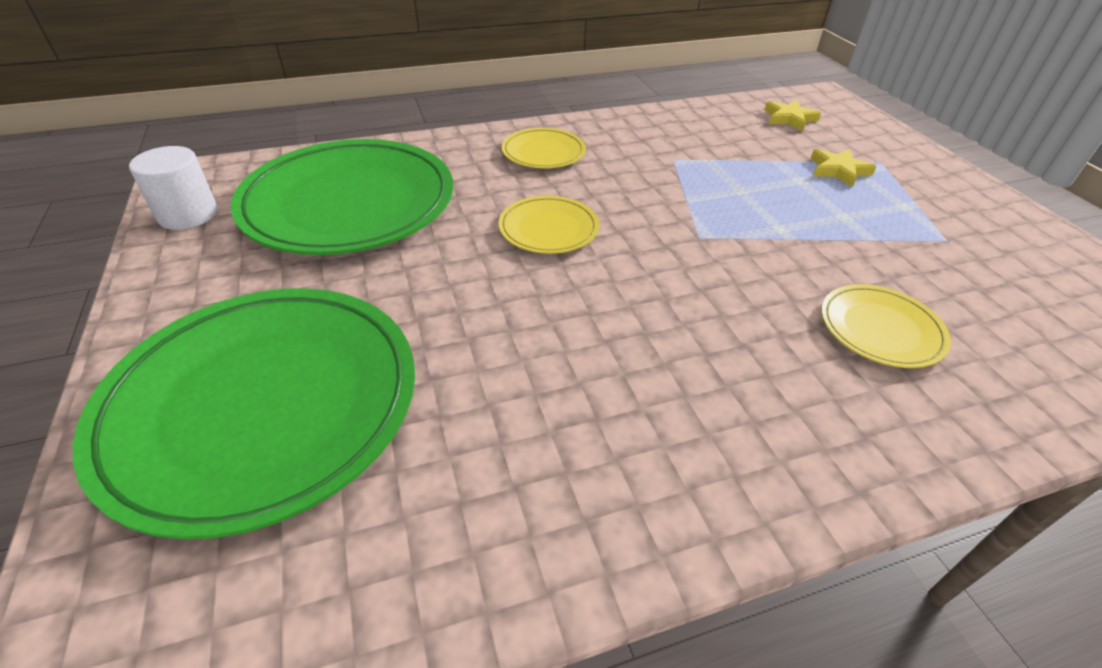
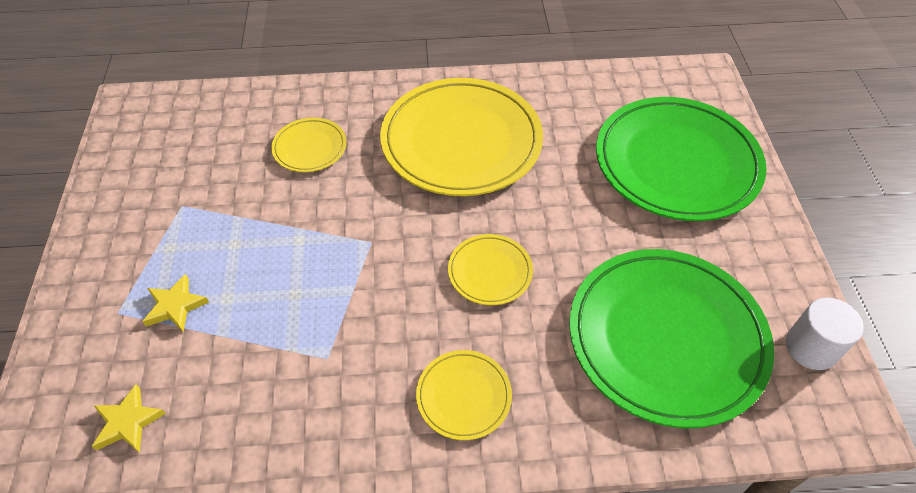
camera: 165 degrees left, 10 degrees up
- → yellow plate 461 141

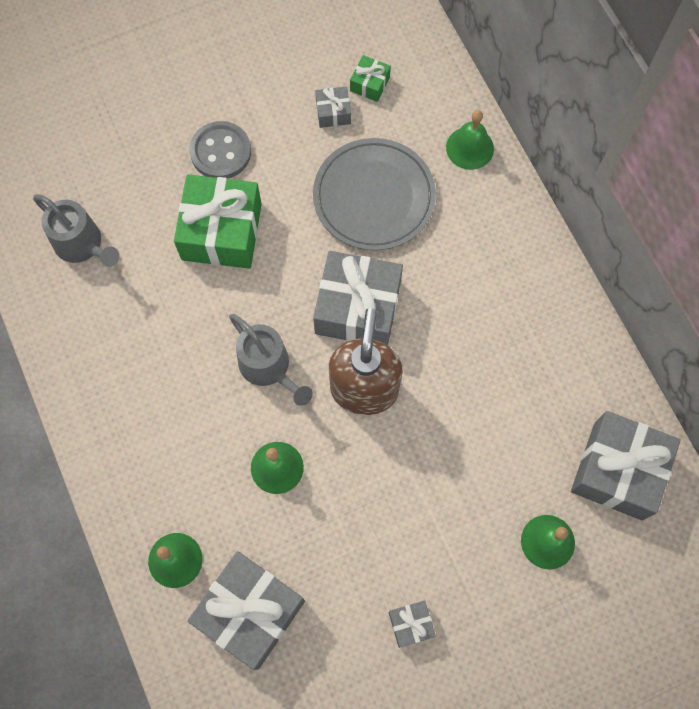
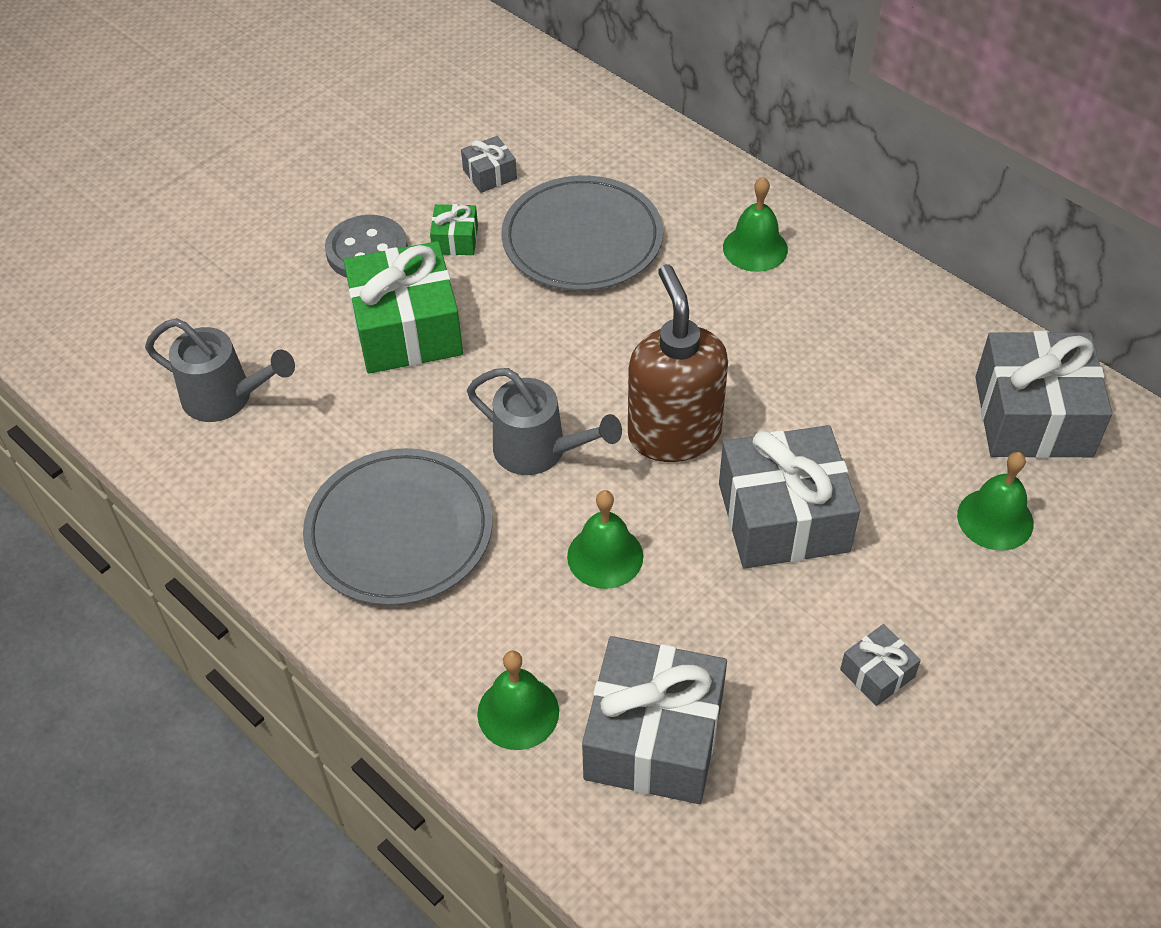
camera: 20 degrees left, 20 degrees down
- → grey plate 399 531
grey gift 358 308 → grey gift 783 517, relocated
green gift 370 84 → green gift 455 240, relocated
green bell 469 148 → green bell 755 248, relocated

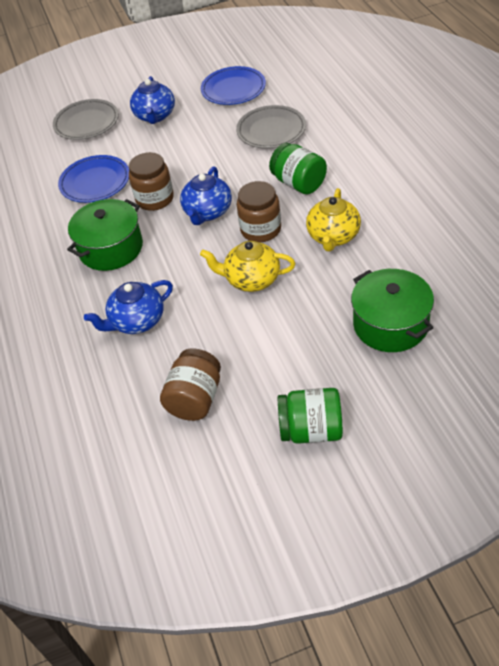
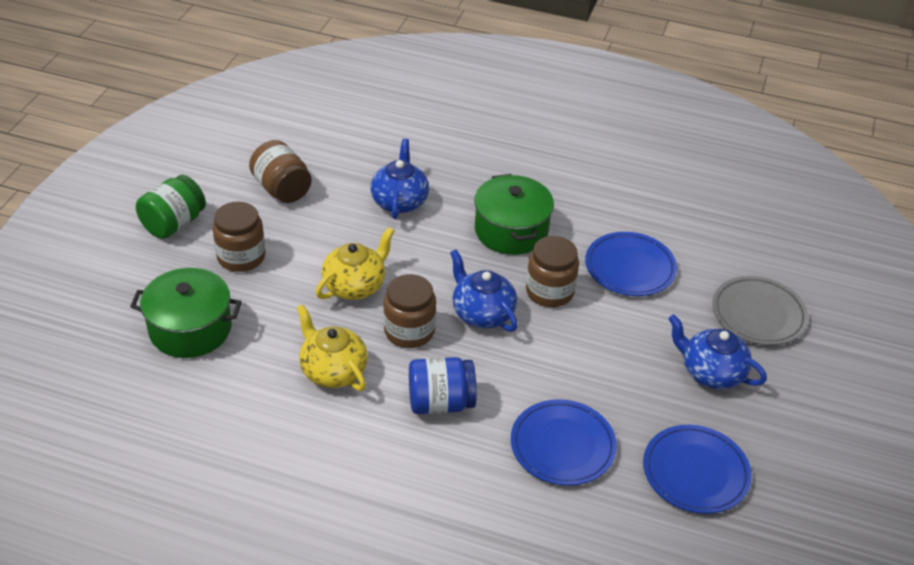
camera: 120 degrees right, 5 degrees down
- → brown jar 241 257
grey plate 271 131 → blue plate 562 446
green jar 299 183 → blue jar 440 402

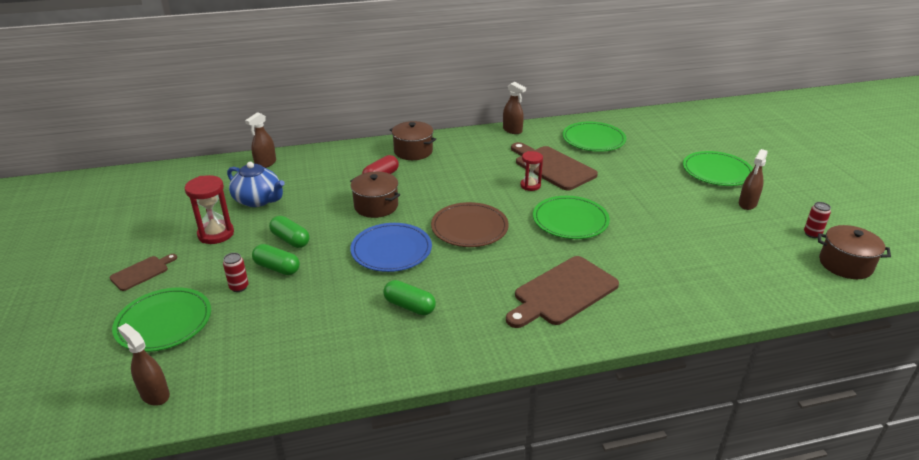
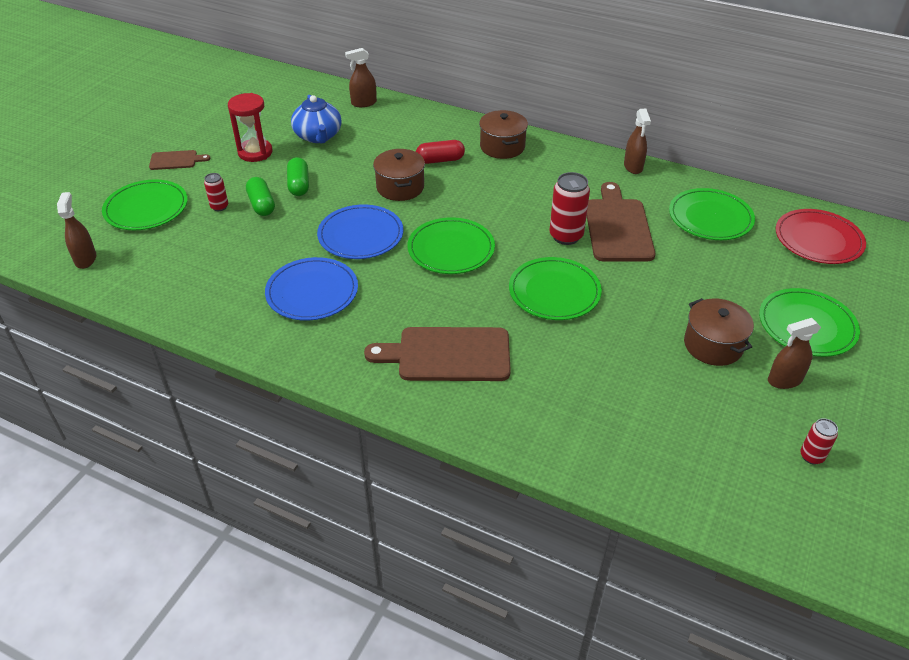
camera: 40 degrees right, 10 degrees up
- → red plate 818 239
brown pot 845 264 → brown pot 713 345, relocated
green capsule 409 306 → blue plate 312 292
red hourglass 530 185 → red can 566 236
brown plate 469 227 → green plate 451 249

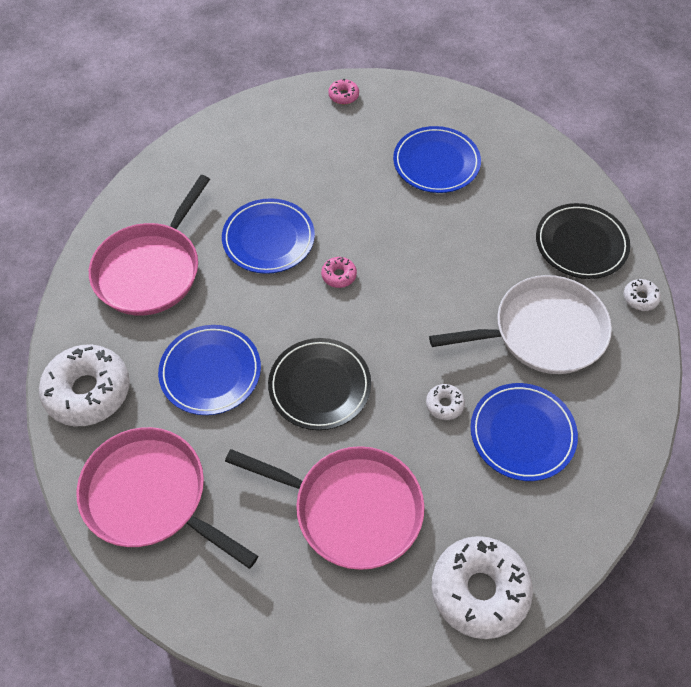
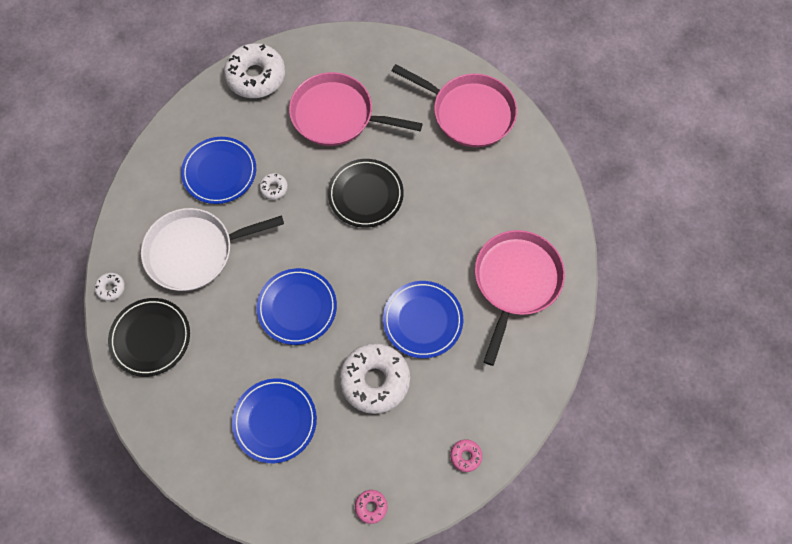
camera: 175 degrees right, 10 degrees up
white donut 88 391 → white donut 375 380, relocated
blue plate 210 372 → blue plate 297 307, relocated
pink donut 339 275 → pink donut 465 456, relocated

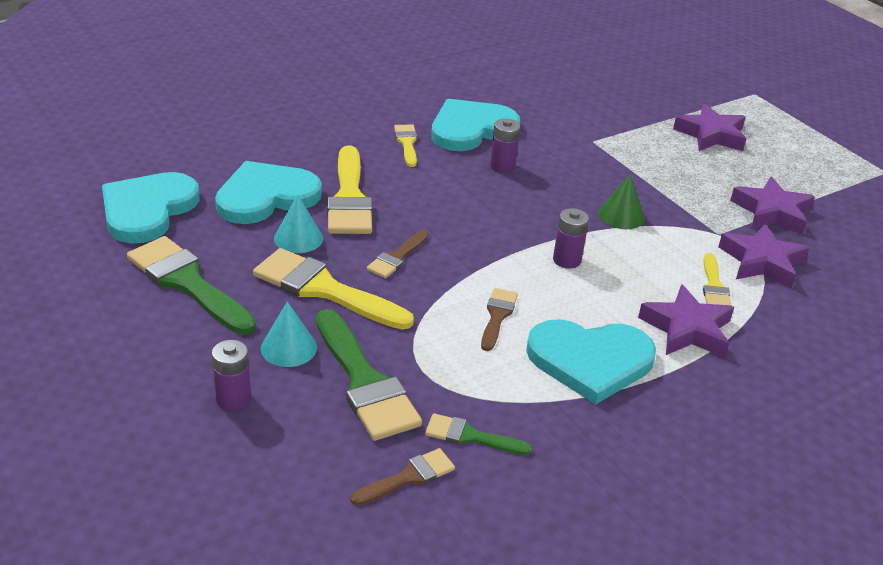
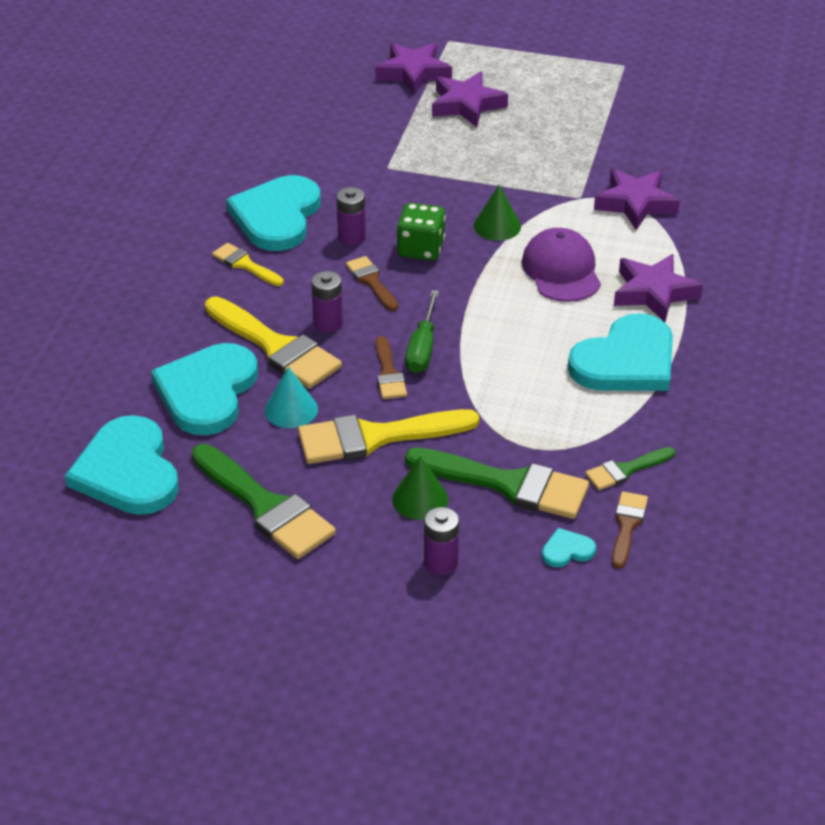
camera: 40 degrees left, 5 degrees up
yellow brush 714 286 → -
- → green dice 421 249
- → green screwdriver 422 348
- → purple cap 561 270
- → turquoise heart 567 550
brown brush 497 316 → brown brush 371 282, relocated
purple battery 567 260 → purple battery 328 323, relocated
purple star 772 212 → purple star 413 73, relocated
turquoise cone 289 348 → green cone 420 499
green brush 187 283 → green brush 265 506, 135 degrees counterclockwise

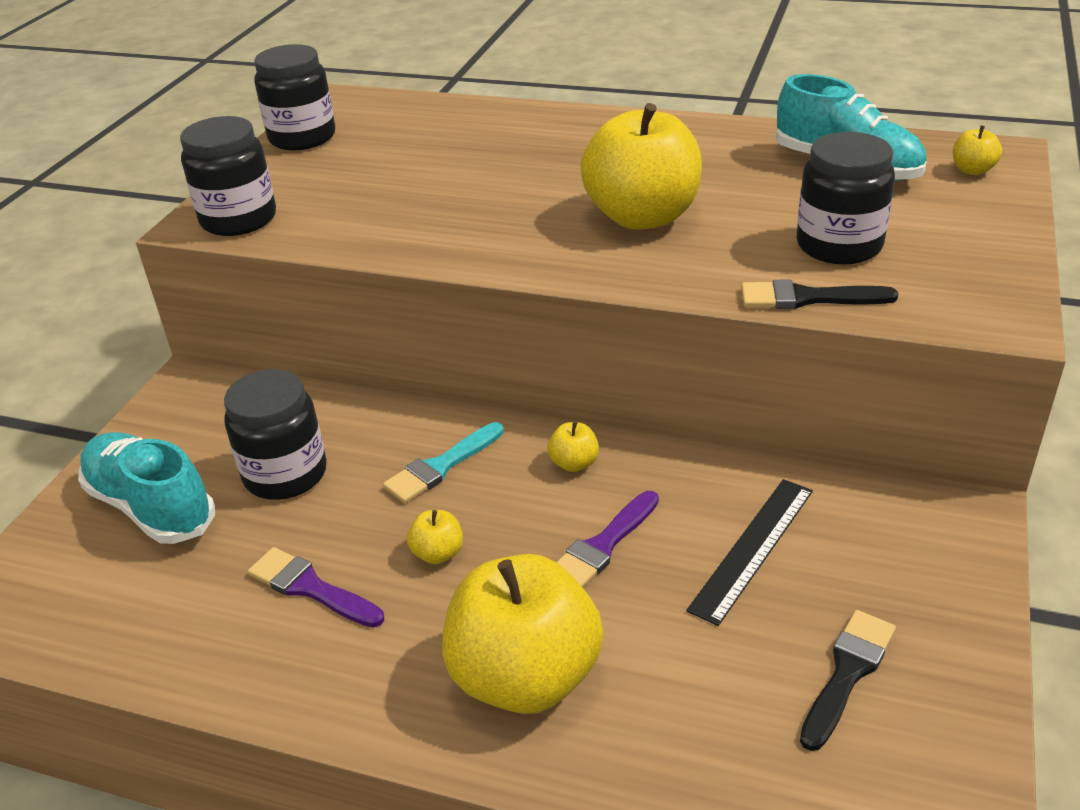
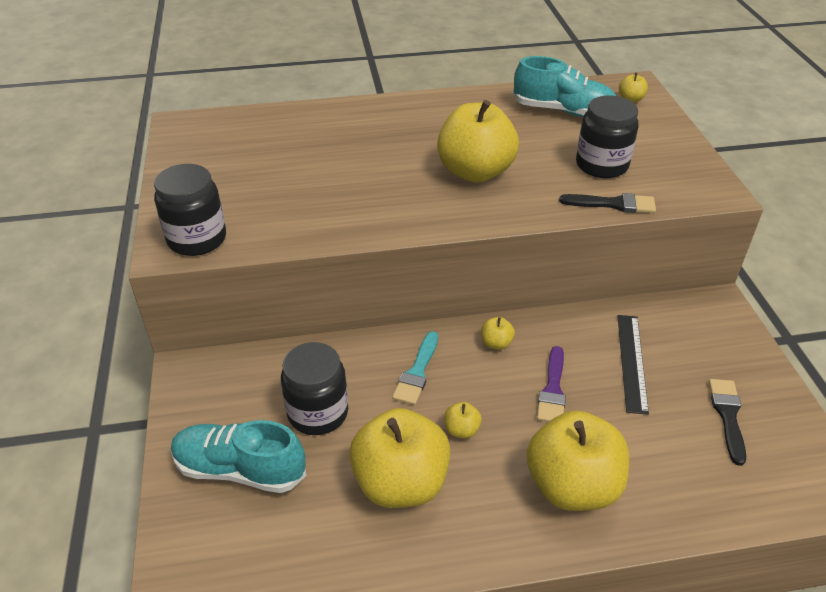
camera: 30 degrees left, 5 degrees up
black jar 302 137 → -
purple brush 311 588 → yellow apple 400 483
black brush 807 298 → black brush 613 204, 150 degrees counterclockwise

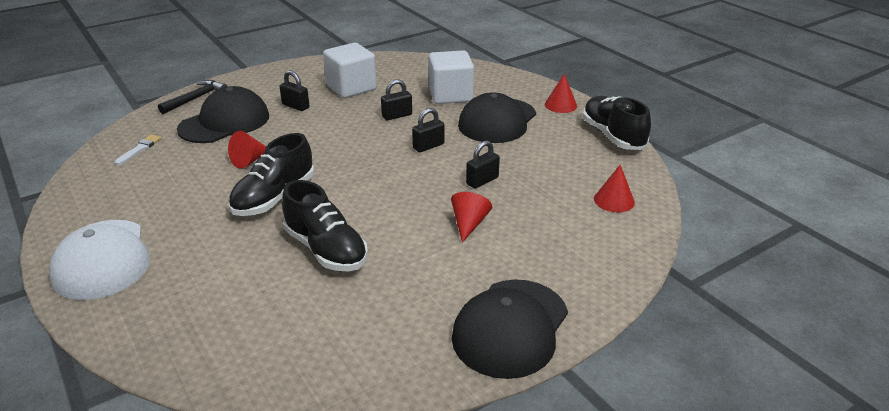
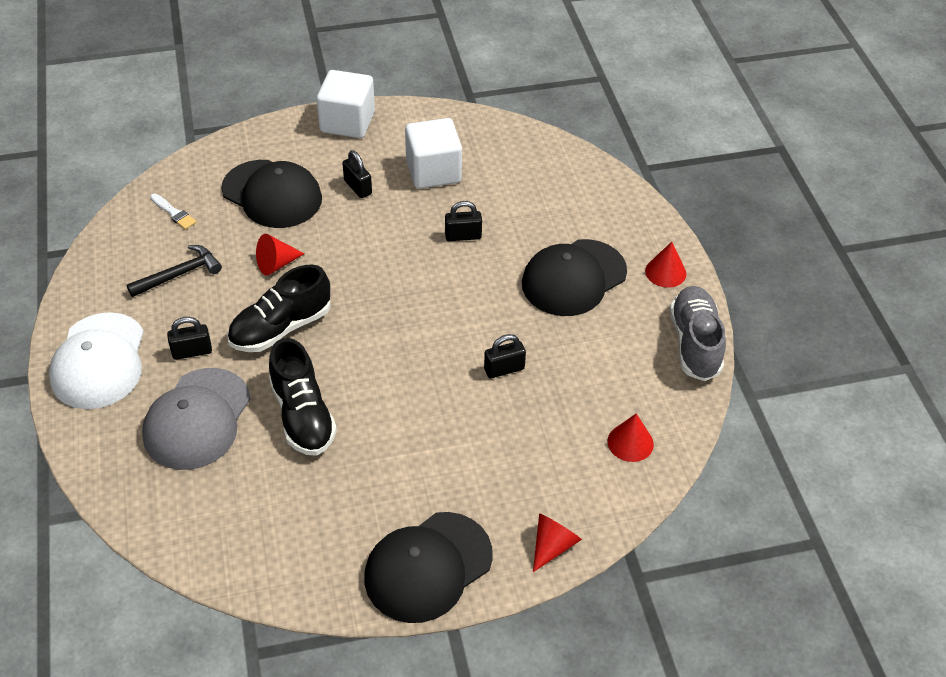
camera: 20 degrees right, 15 degrees up
- → grey cap 197 419
black hammer 196 98 → black hammer 179 274, relocated
black padlock 428 146 → black padlock 192 351, relocated
white cube 450 95 → white cube 347 122, relocated
red cone 469 224 → red cone 553 545, relocated
black shoe 612 136 → grey shoe 694 343
white brush 140 149 → white brush 174 213, 90 degrees clockwise
black cap 224 122 → black cap 272 194, 60 degrees clockwise

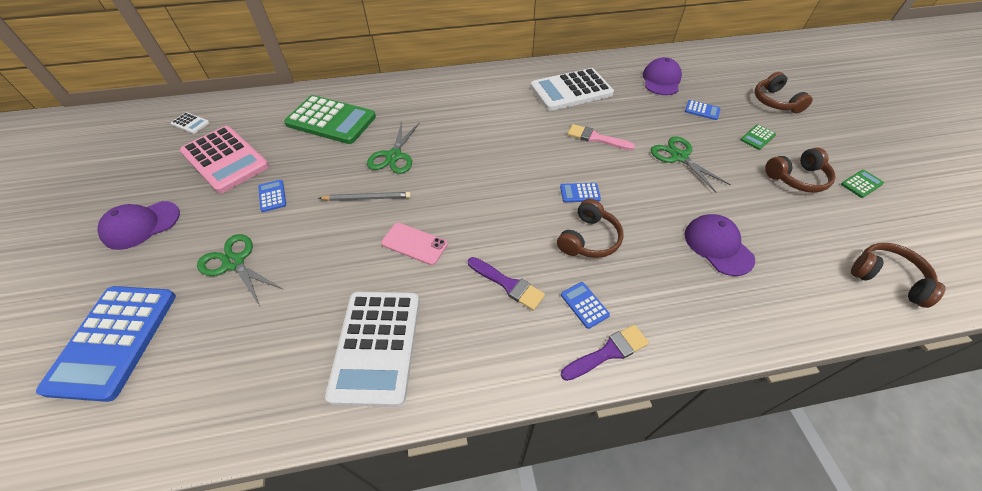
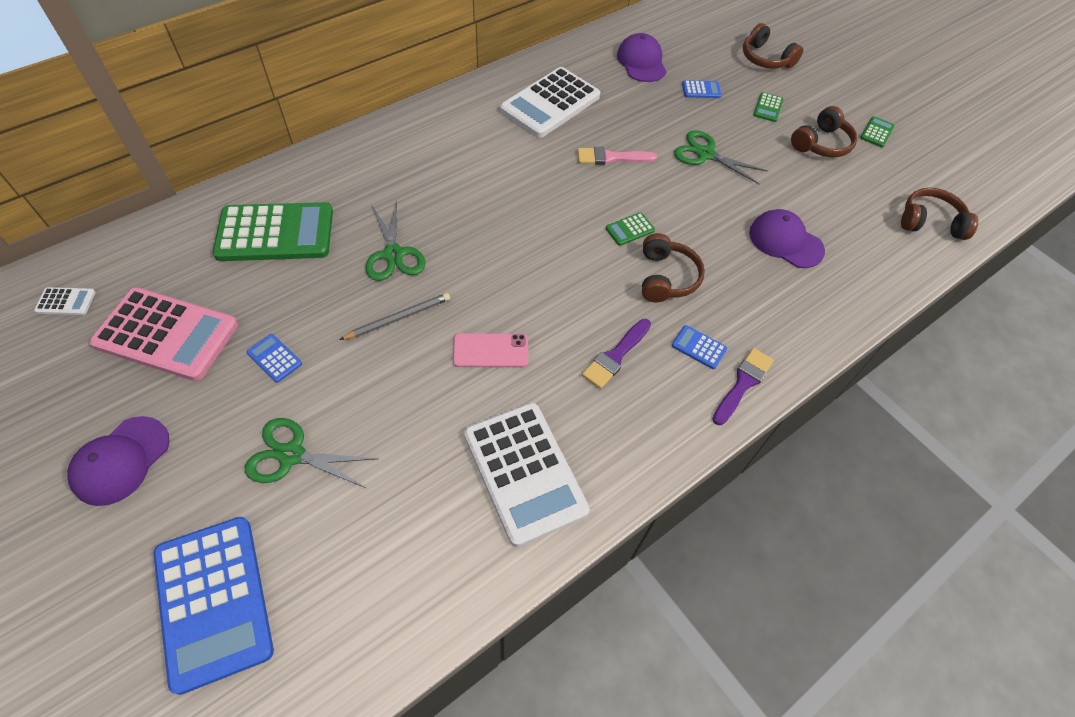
camera: 30 degrees left, 5 degrees up
blue calculator 580 193 → green calculator 630 229
purple brush 508 284 → purple brush 615 356, 120 degrees clockwise

